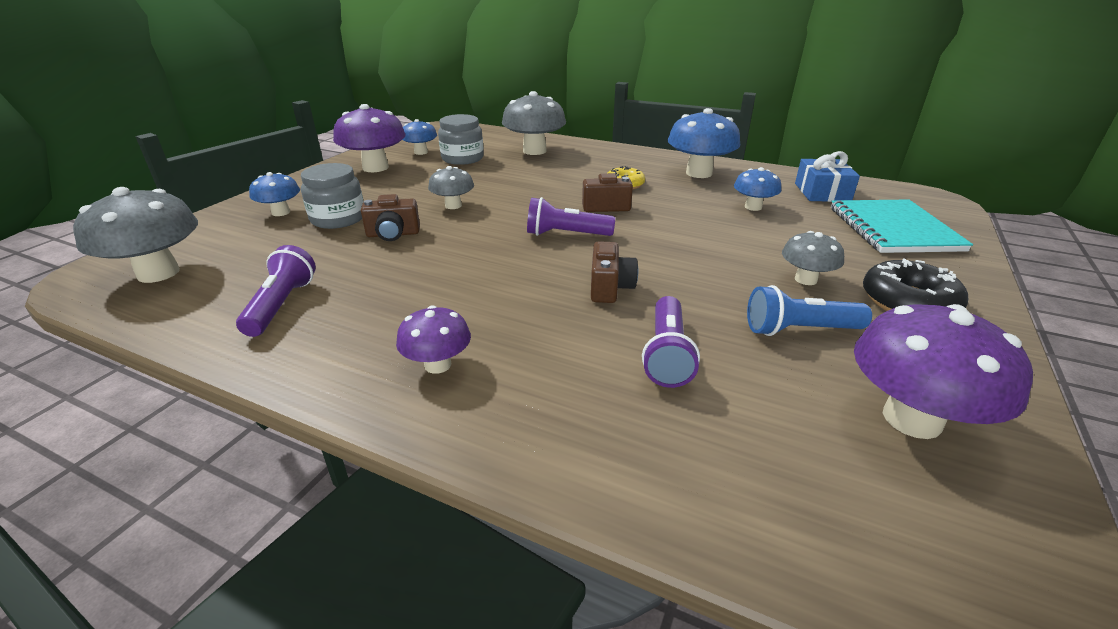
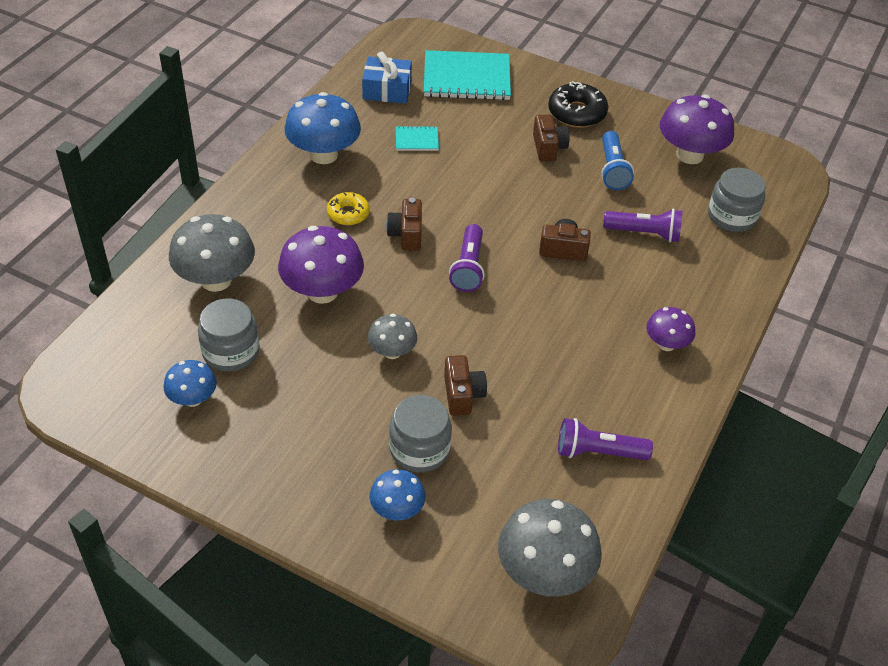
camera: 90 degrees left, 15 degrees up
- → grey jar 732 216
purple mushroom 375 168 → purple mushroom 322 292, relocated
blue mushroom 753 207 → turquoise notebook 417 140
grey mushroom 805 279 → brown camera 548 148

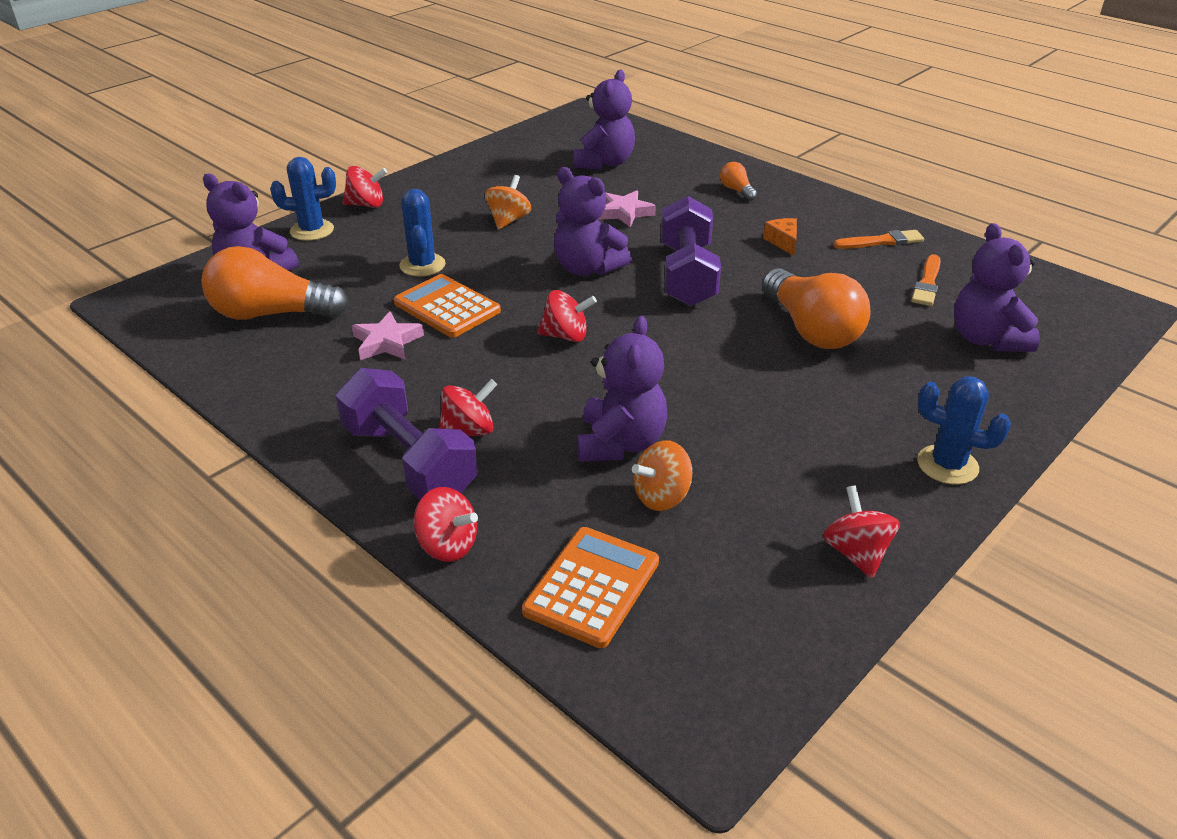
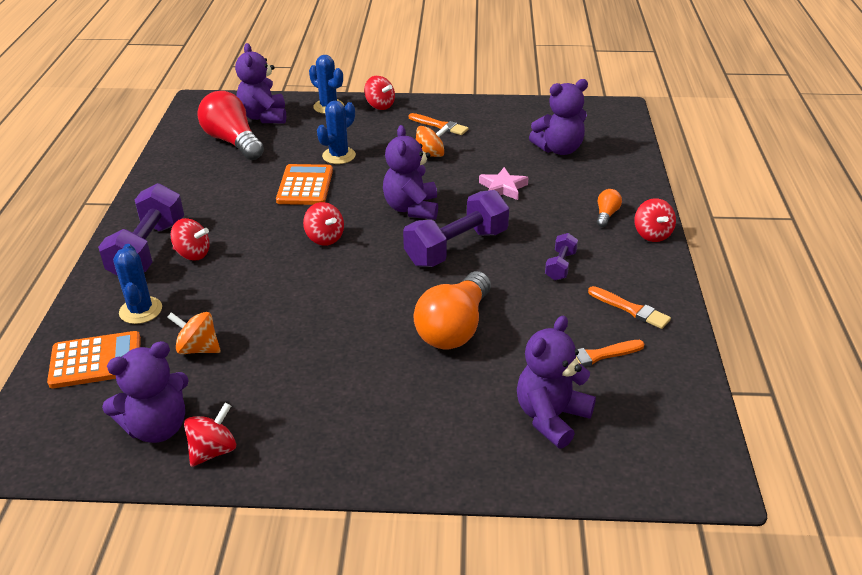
camera: 50 degrees right, 0 degrees up
pink star 387 342 → -
- → orange brush 439 125
red spinning top 447 546 → red spinning top 652 234, relocated
purple teddy bear 620 443 → purple teddy bear 157 427, relocated
blue cactus 947 465 → blue cactus 140 310, relocated
orange cheese 783 242 → purple dumbbell 560 266
orange light bulb 271 314 → red light bulb 233 141

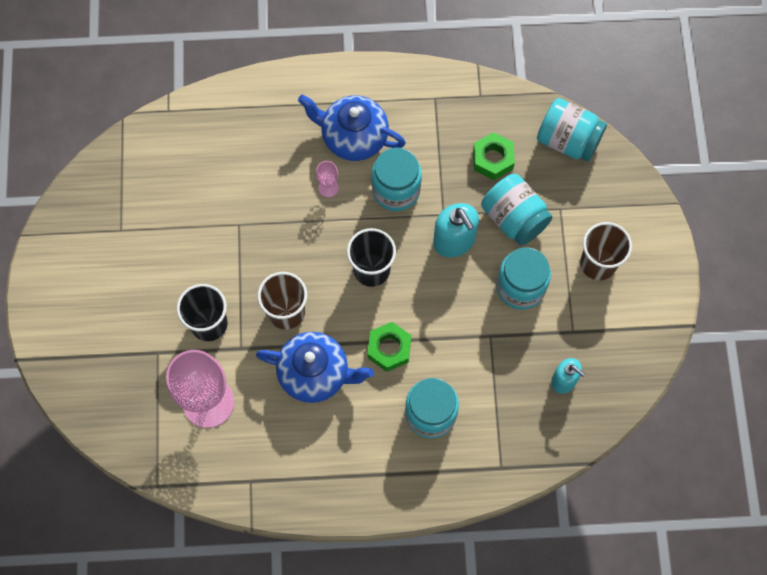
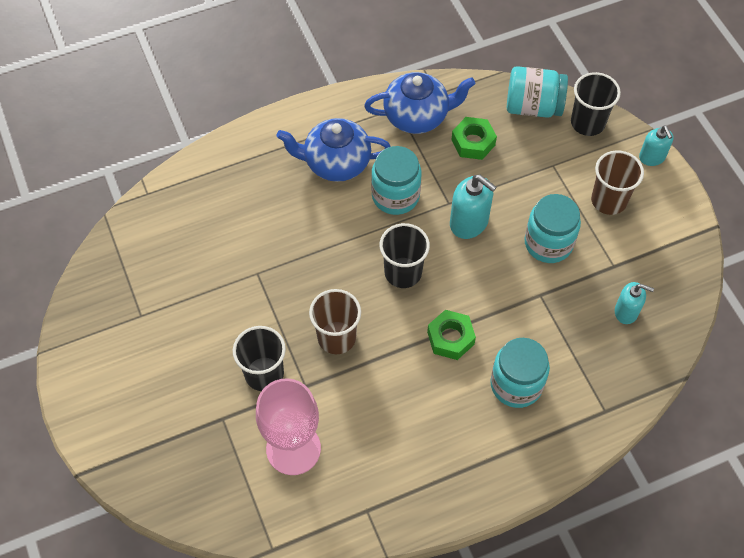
camera: 20 degrees left, 10 degrees down
pink goblet 328 187 → -
turquoise jar 514 218 → -
- → black cup 587 123
- → turquoise soap dispenser 652 157
blue teapot 315 373 → blue teapot 417 116, relocated

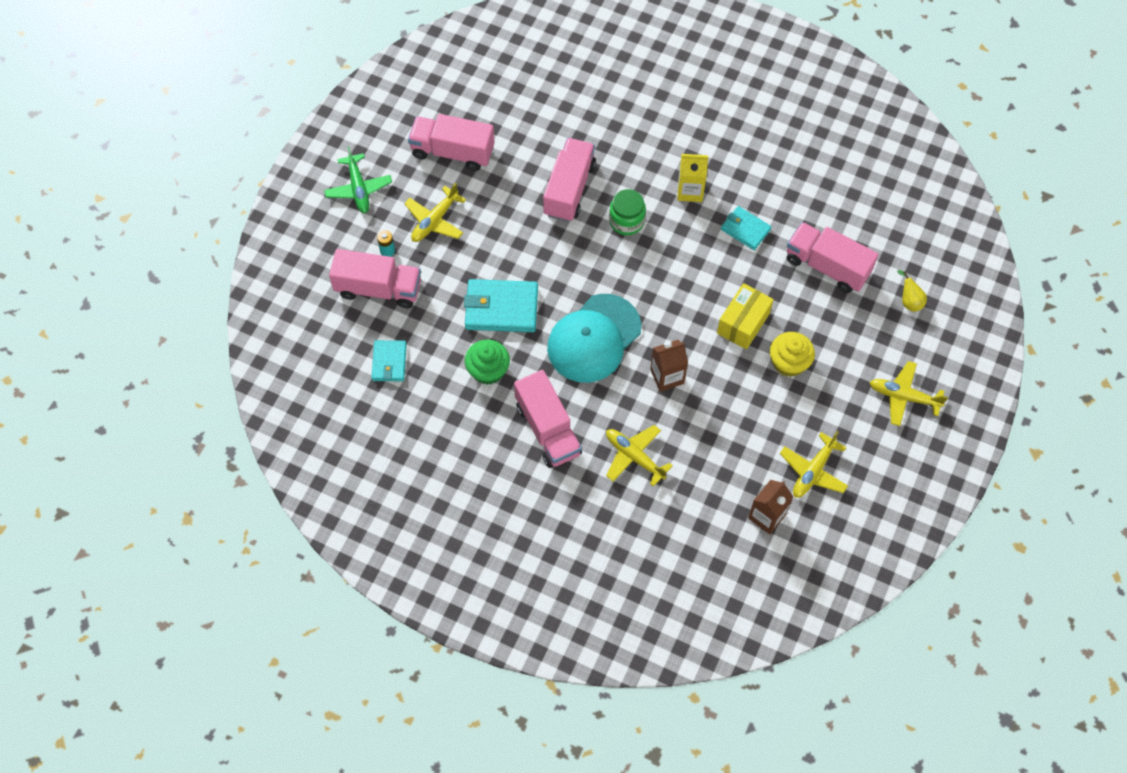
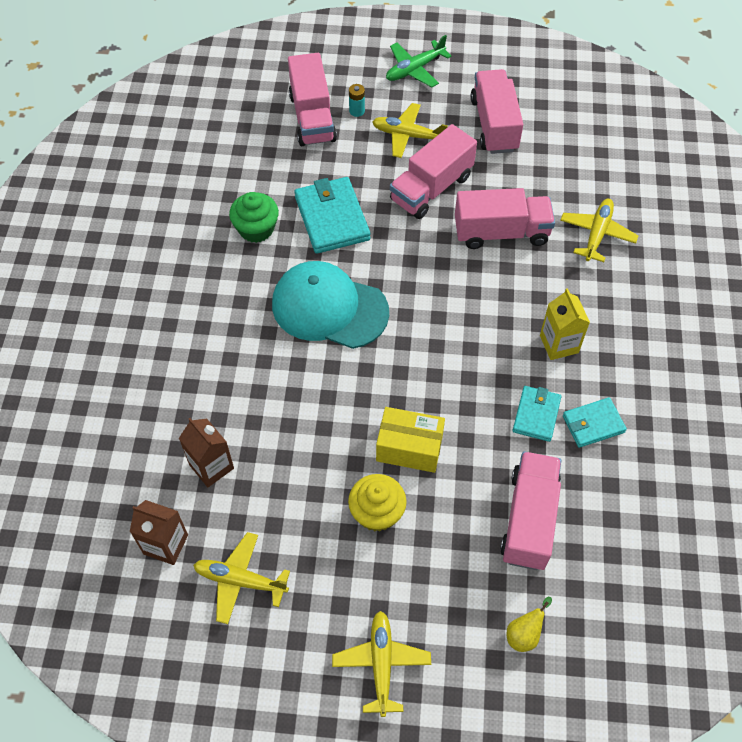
camera: 70 degrees right, 5 degrees down
green jar 626 221 → -
turquoise wallet 389 362 → turquoise wallet 593 424, relocated
pink truck 548 429 → pink truck 431 188, relocated
yellow plane 634 456 → yellow plane 597 234, relocated
brown carton 667 376 → brown carton 211 466, relocated

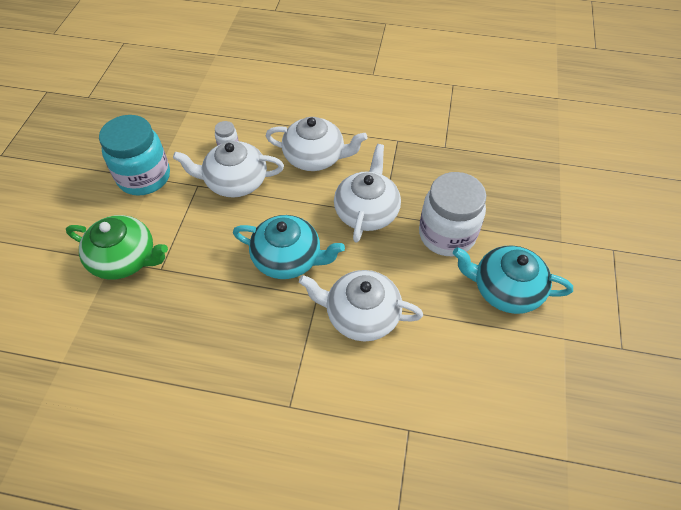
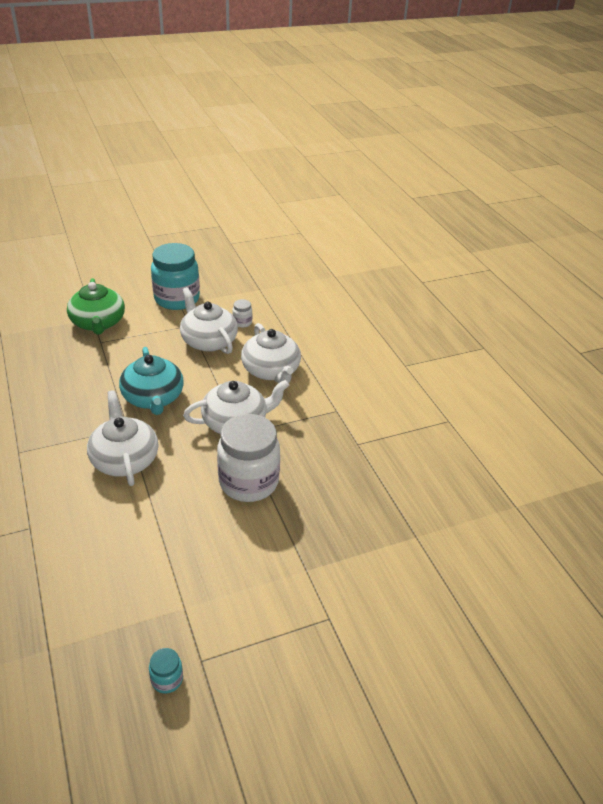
camera: 55 degrees right, 15 degrees down
turquoise teapot 505 289 → -
- → turquoise jar 167 679

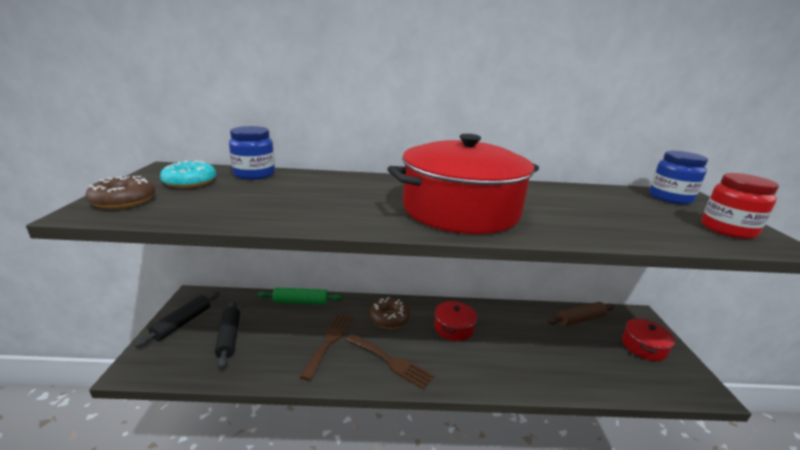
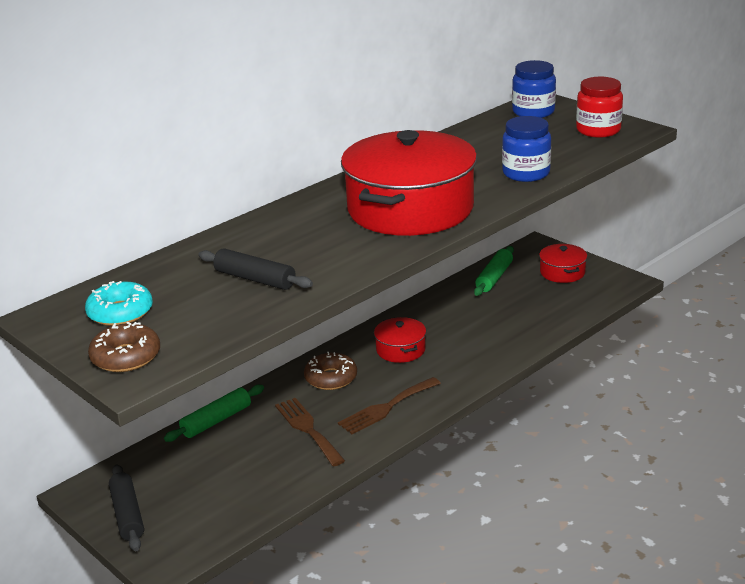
camera: 40 degrees left, 5 degrees up
black rolling pin 229 337 → black rolling pin 255 279, relocated
blue jar 254 174 → blue jar 526 173, relocated
brown rolling pin 580 319 → green rolling pin 494 277
brown fork 390 361 → brown fork 386 407, 150 degrees clockwise

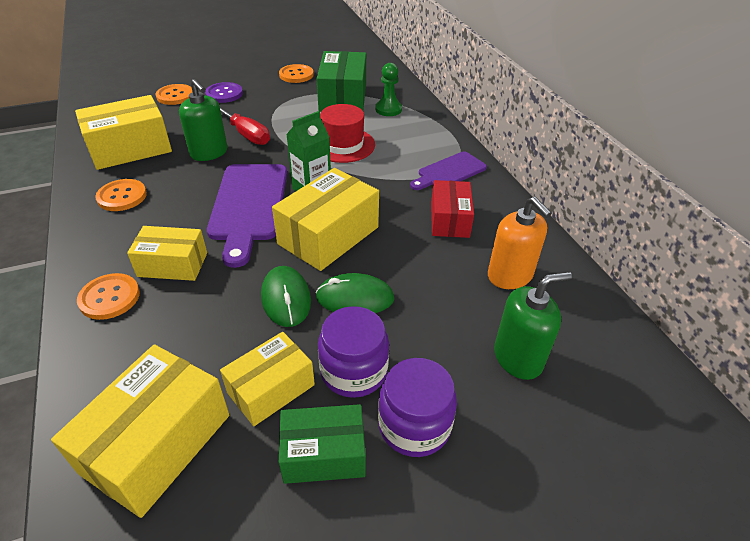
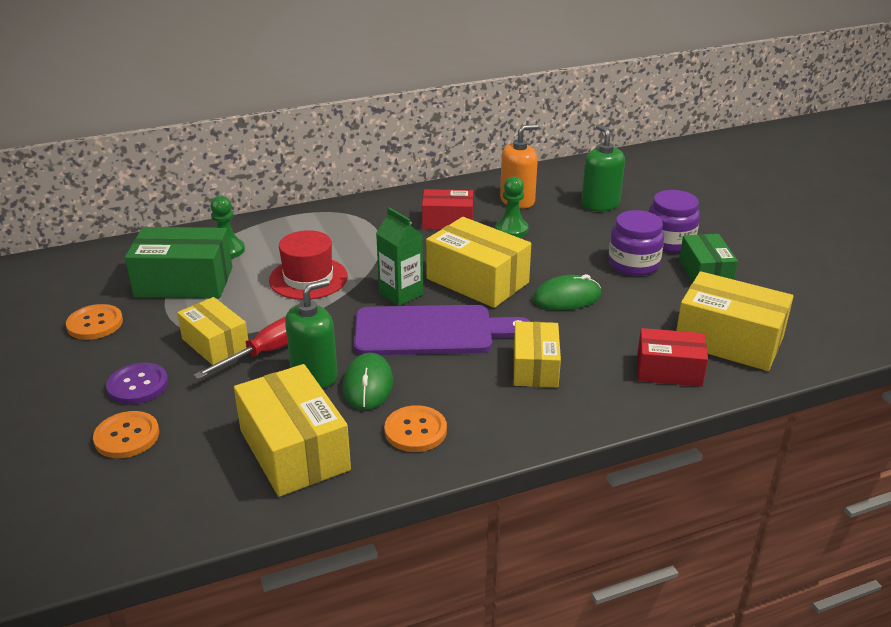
camera: 90 degrees left, 10 degrees down
orange button 109 297 → -
purple cutting board 449 172 → -
- → green pawn 511 230
- → red box 669 370
yellow box 271 388 → yellow box 215 344, relocated
green mouse 355 298 → green mouse 368 385, relocated

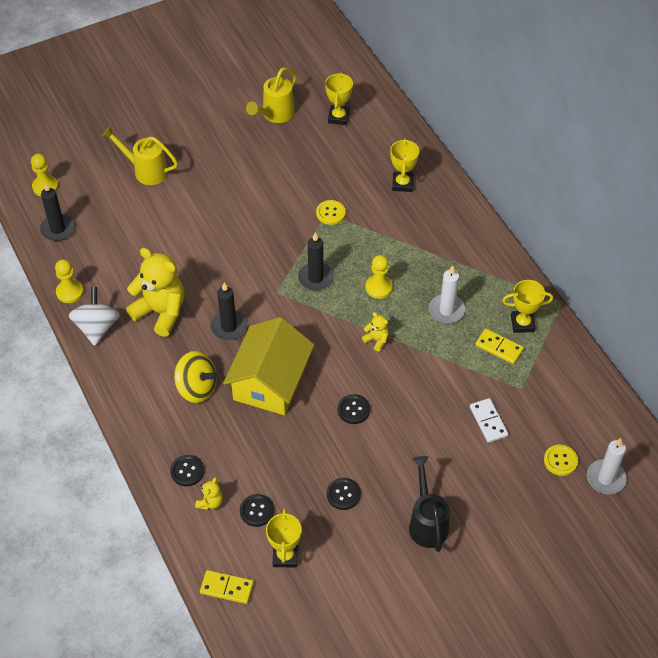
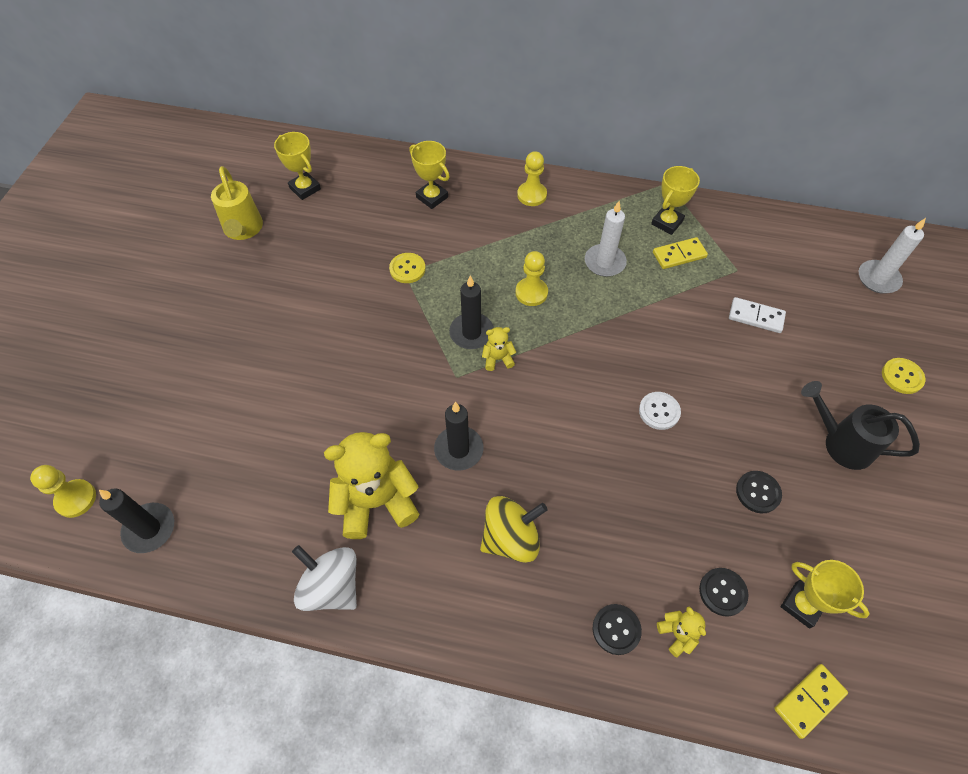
camera: 50 degrees left, 5 degrees up
yellow watering can 146 171 → -
yellow house 270 381 → -
yellow pawn 70 292 → yellow pawn 532 195, relocated
yellow teddy bear 376 340 → yellow teddy bear 498 359, relocated
yellow button 560 461 → yellow button 902 376, relocated
black button 353 410 → white button 659 411

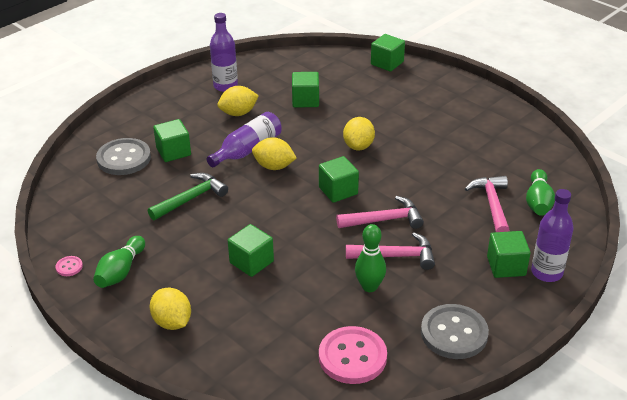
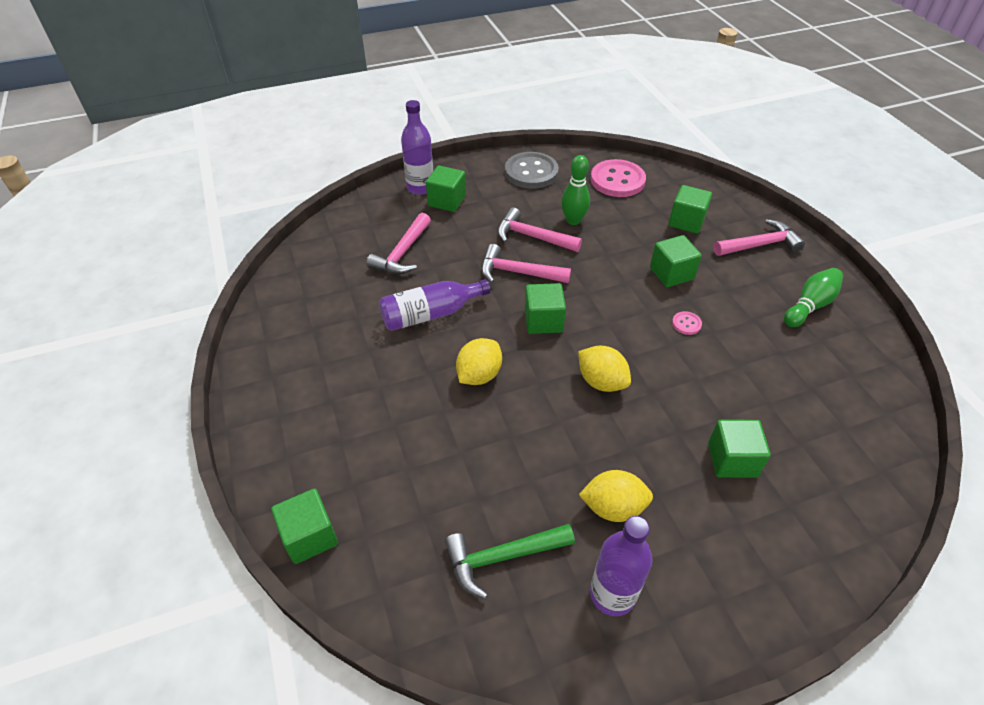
camera: 155 degrees left, 10 degrees up
grey button 124 158 → -
green bowling pin 538 202 → -
pink button 69 267 → pink button 686 324, relocated
green hammer 191 199 → green hammer 502 557, relocated
purple bottle 247 150 → purple bottle 430 314, relocated
green cube 305 100 → green cube 686 221, relocated
yellow lemon 172 322 → pink hammer 760 245

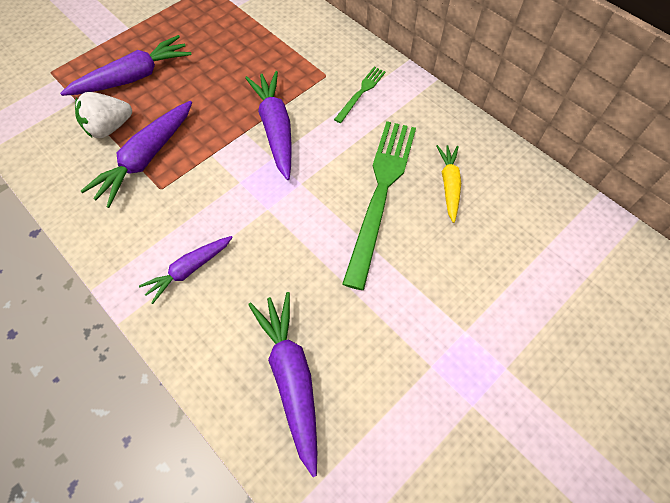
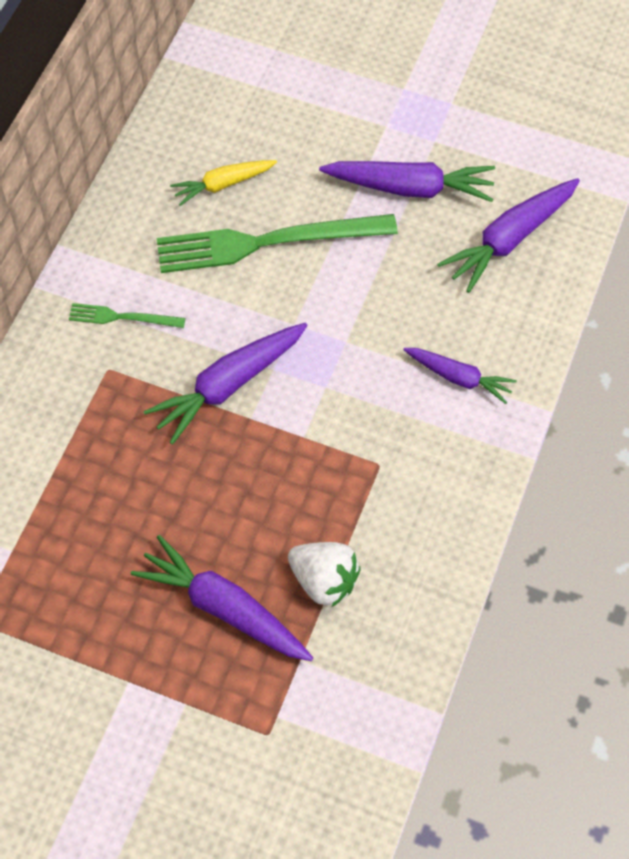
camera: 115 degrees left, 0 degrees up
purple carrot 146 159 → purple carrot 410 188, relocated

